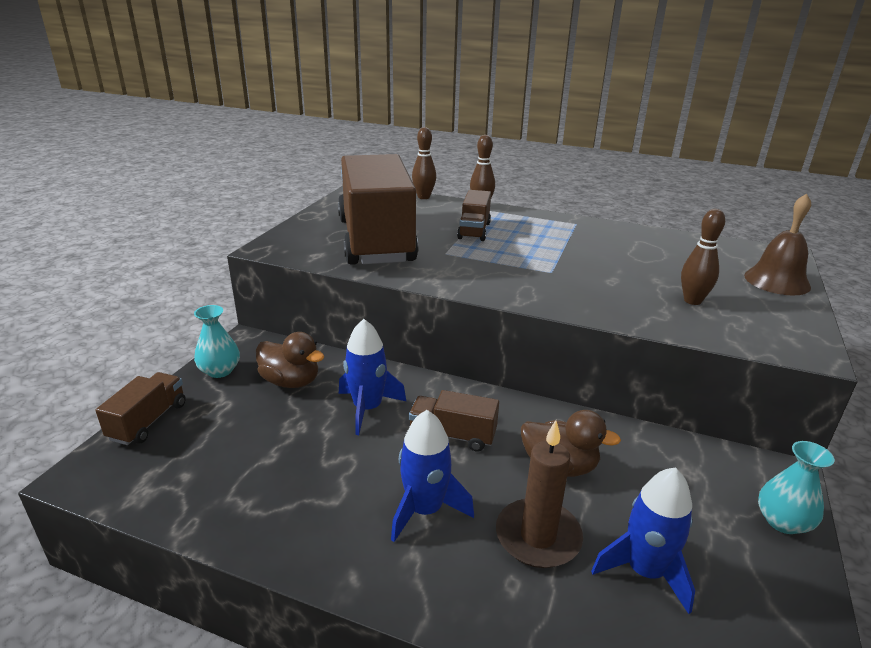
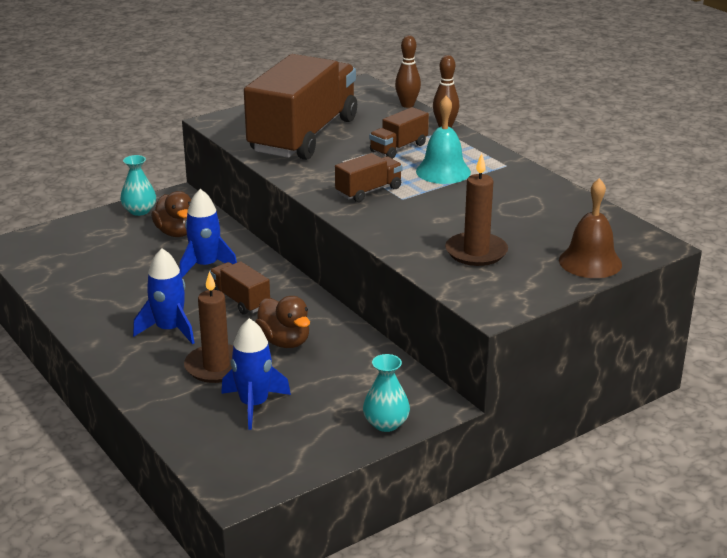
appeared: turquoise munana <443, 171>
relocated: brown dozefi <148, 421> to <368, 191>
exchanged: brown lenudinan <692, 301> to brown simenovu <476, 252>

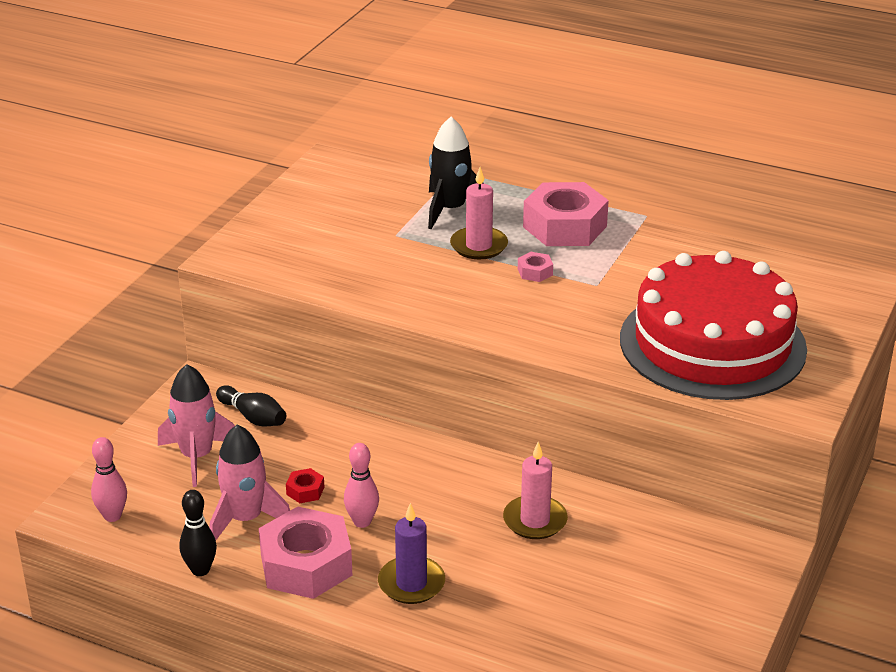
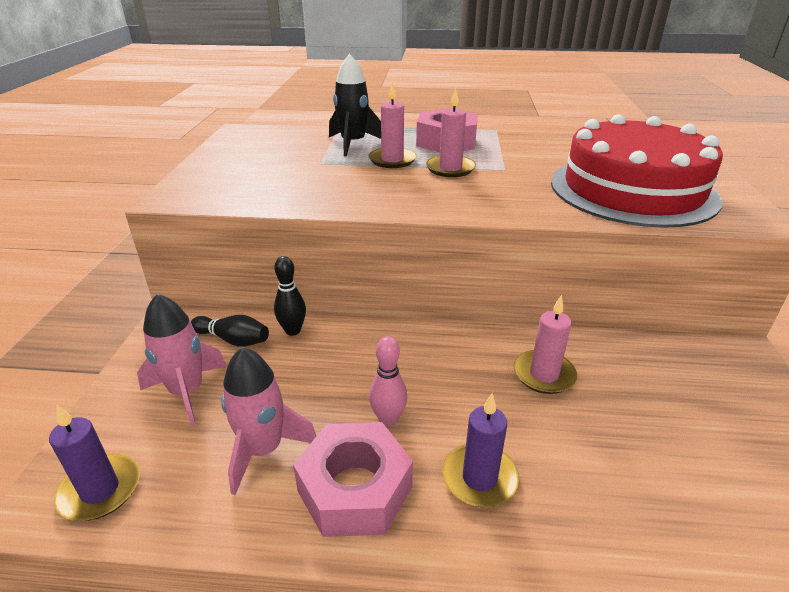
missing: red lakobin <305, 491>
relocated: black lenudinan <200, 570> to <293, 331>
exchanged: pink lenudinan <112, 516> to purple simenovu <100, 490>; pink lakobin <535, 272> to pink simenovu <450, 168>

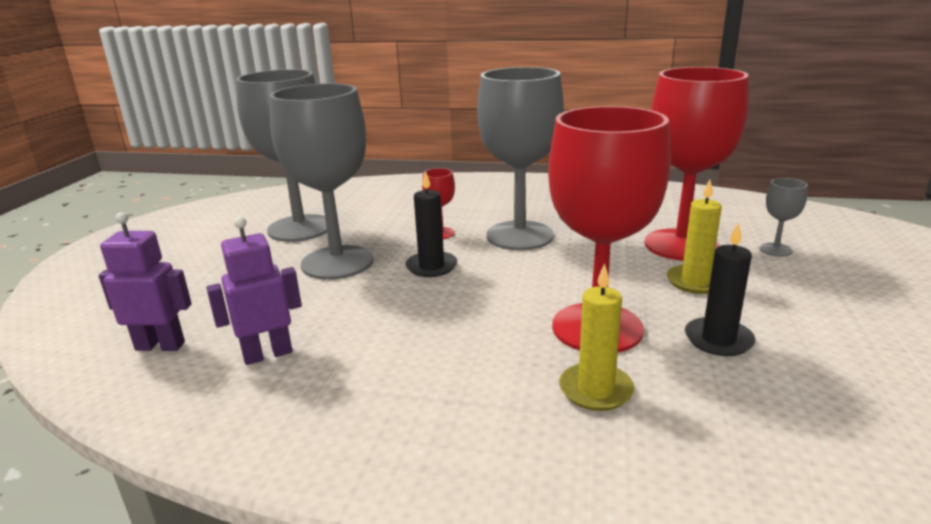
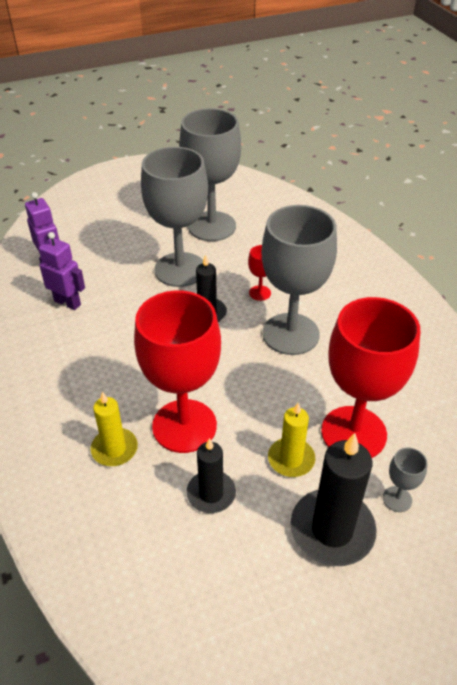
appeared: black simenovu <332, 530>

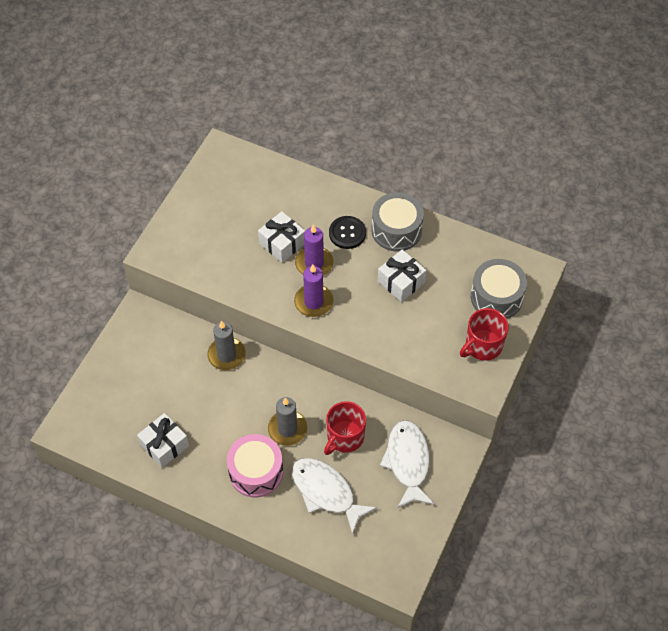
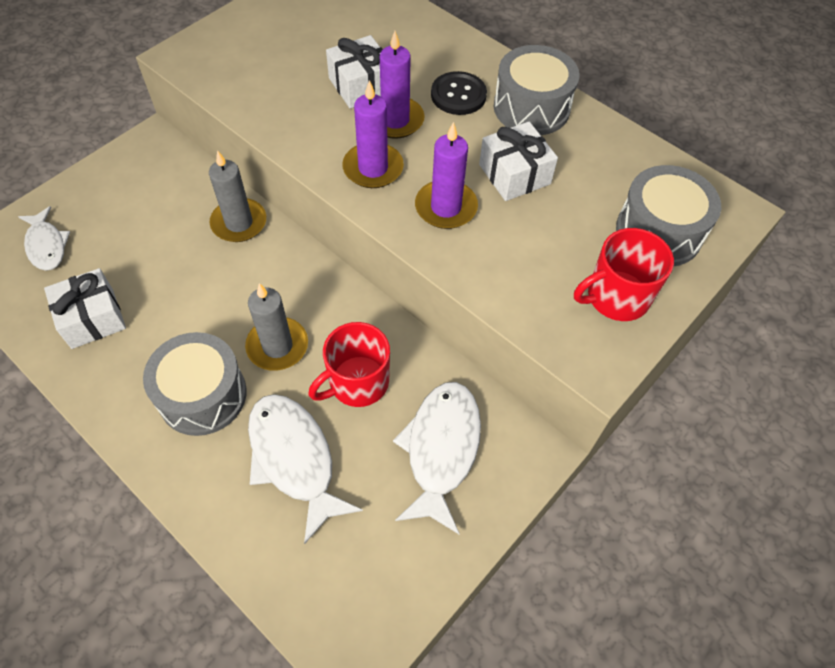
appeared: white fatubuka <47, 245>; purple simenovu <446, 207>
colour: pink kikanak <256, 472> to grey kikanak <202, 395>

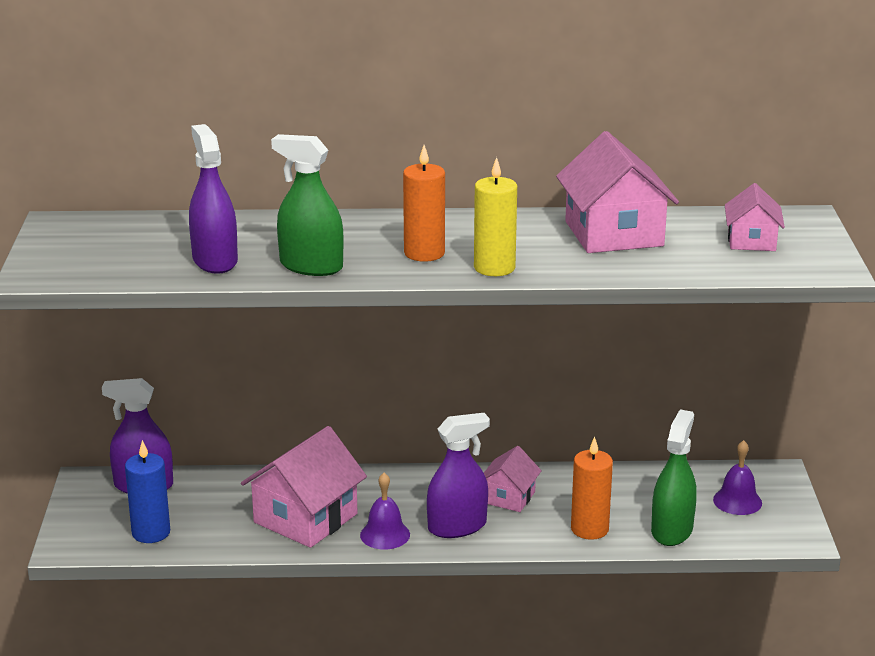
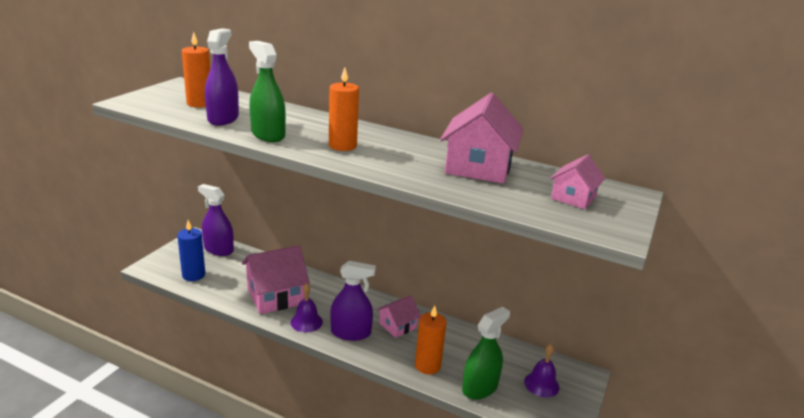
missing: yellow simenovu <494, 268>
appeared: orange simenovu <199, 103>

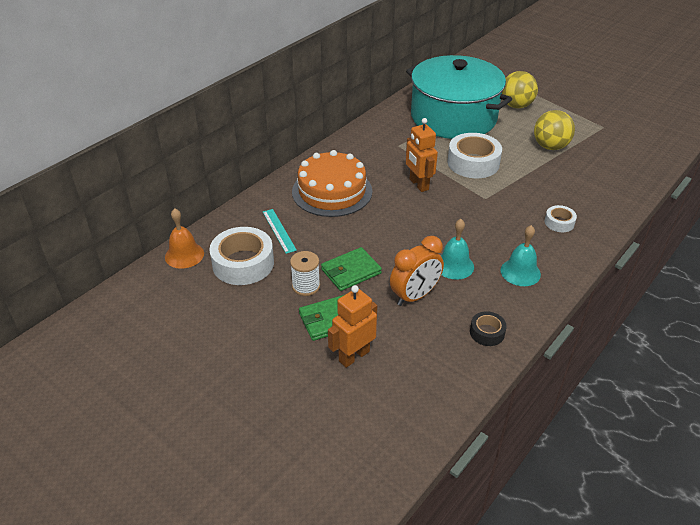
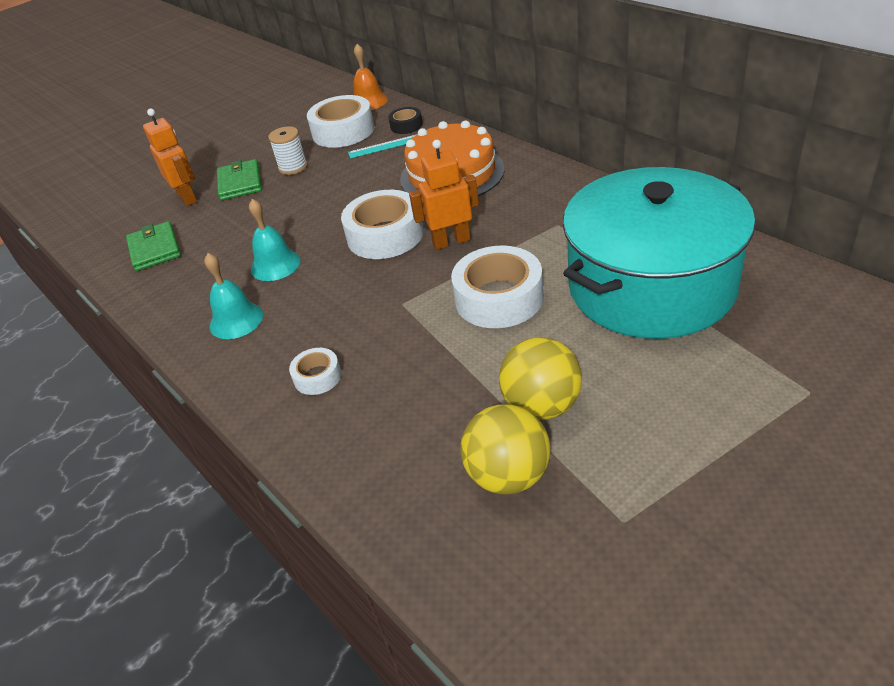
missing: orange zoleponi <415, 296>
appeared: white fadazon <385, 235>
relocated: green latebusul <351, 271> to <155, 249>; black fadazon <487, 332> to <406, 125>; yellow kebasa <516, 105> to <508, 476>

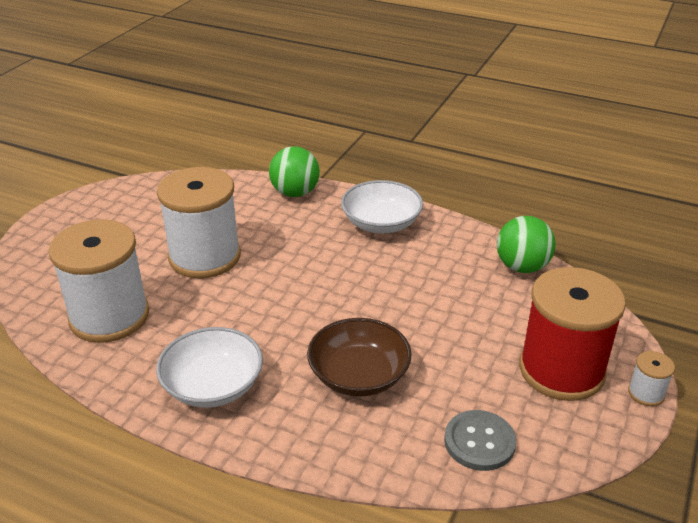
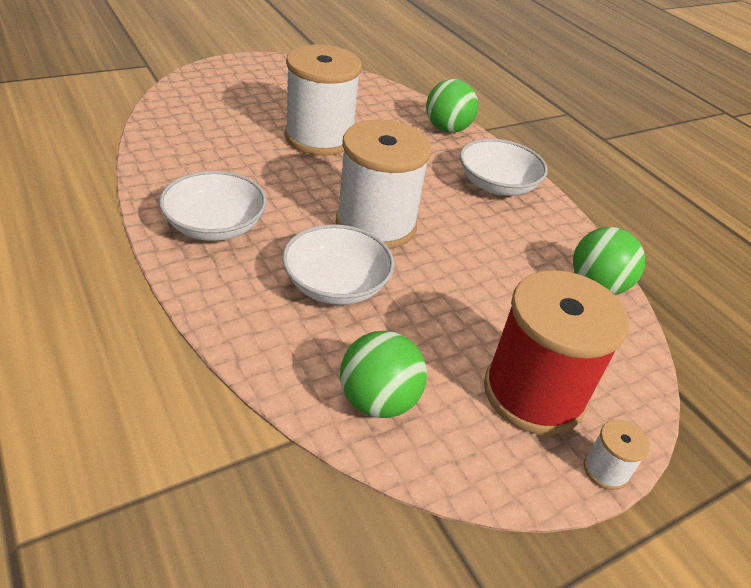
relocated: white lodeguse <109, 316> to <375, 225>
exchanged: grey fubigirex <479, 442> to green kebasa <378, 400>
colour: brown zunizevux <359, 375> to white zunizevux <336, 285>

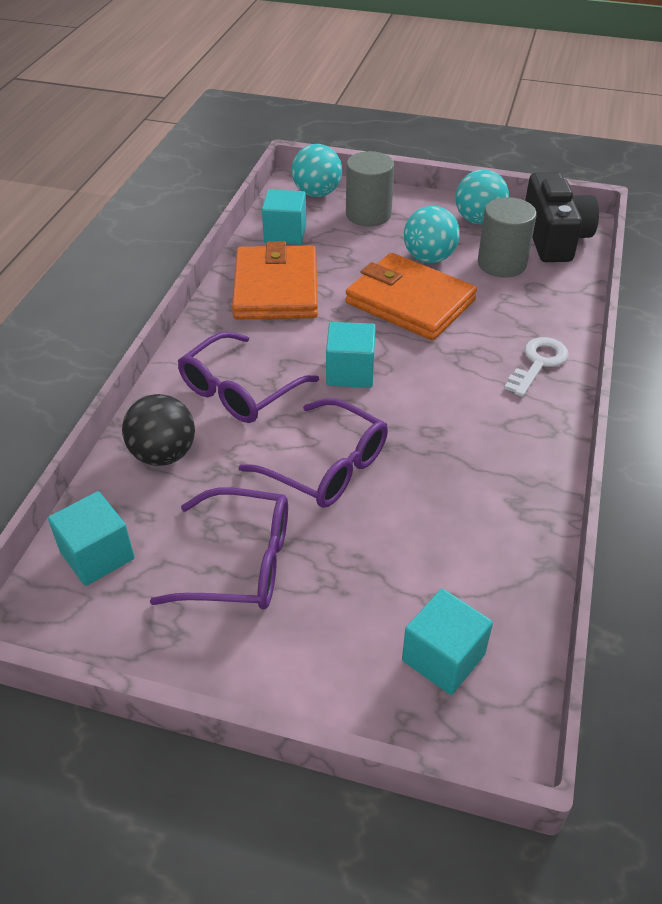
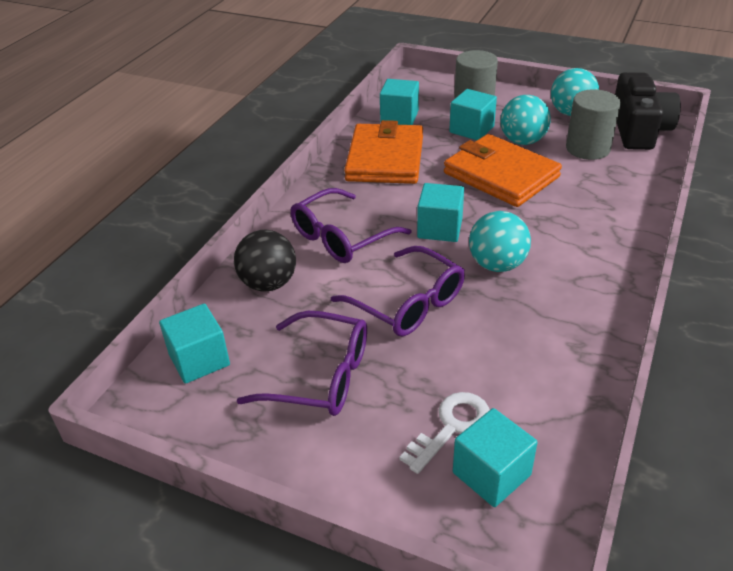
appeared: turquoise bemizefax <471, 129>
relocated: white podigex <538, 363> to <451, 427>; turquoise kebasa <317, 193> to <497, 264>

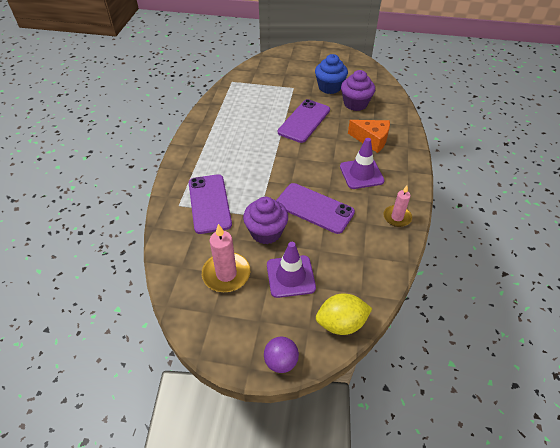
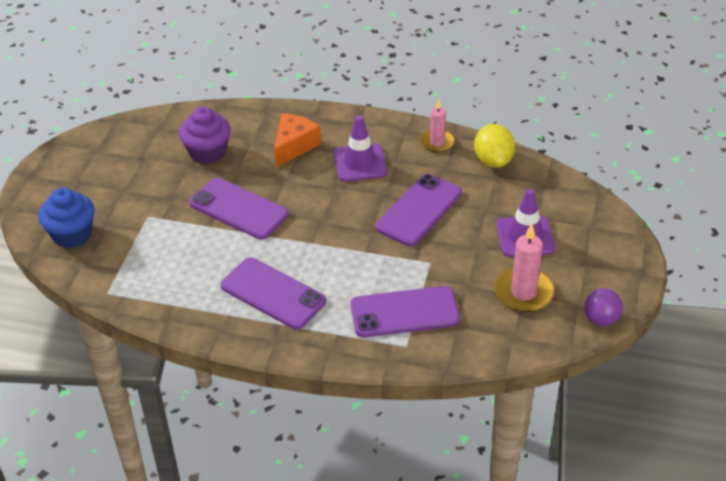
missing: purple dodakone <266, 232>
appeared: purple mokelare <273, 293>
relocated: blue dodakone <329, 87> to <72, 234>; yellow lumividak <341, 323> to <493, 160>; purple kebasa <281, 361> to <601, 319>

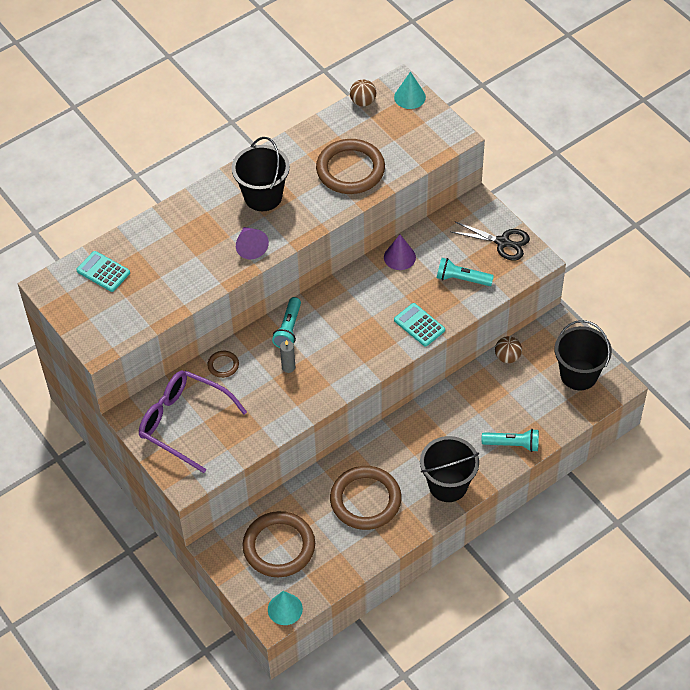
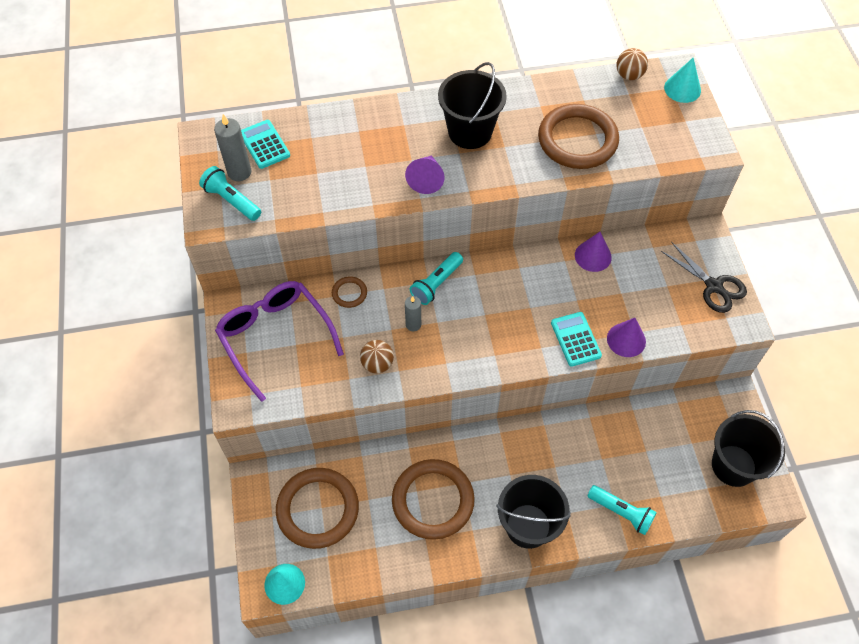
appeared: grey simenovu <239, 172>; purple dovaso <626, 340>
relocated: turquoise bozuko <462, 279> to <232, 201>; brown kebasa <507, 357> to <377, 364>

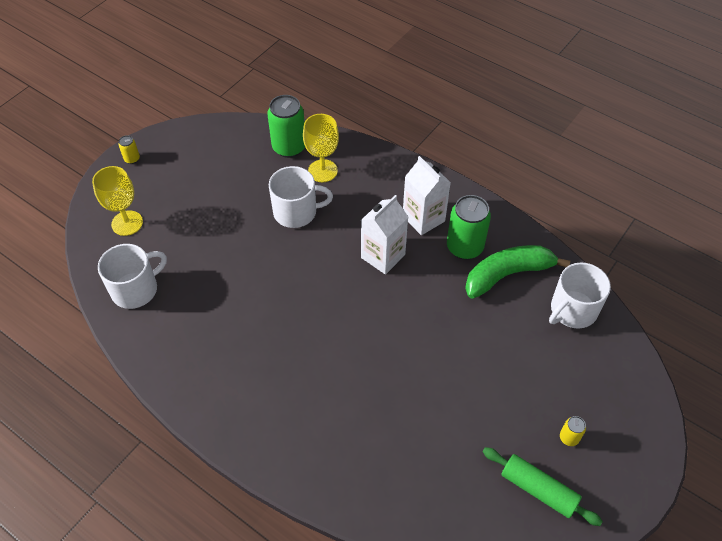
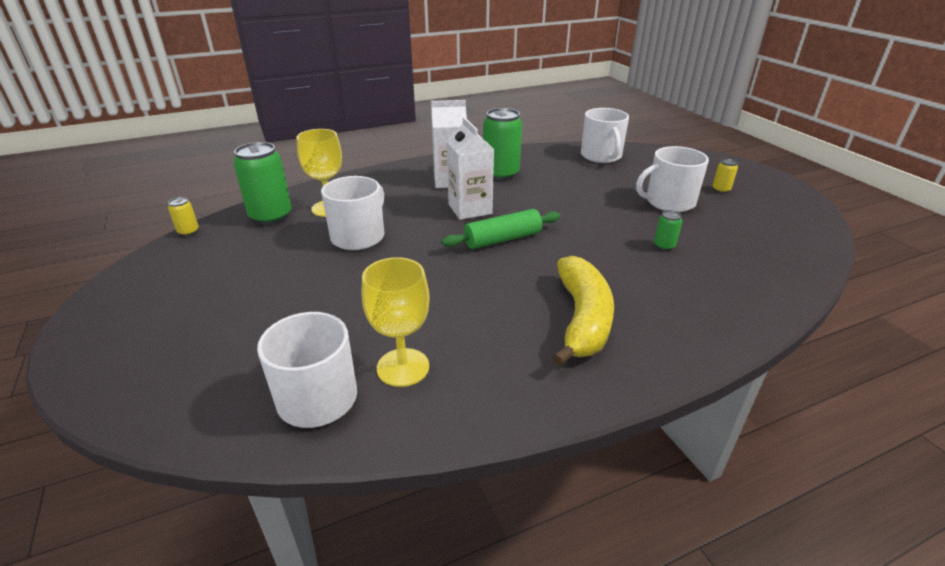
missing: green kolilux <507, 275>
appeared: yellow kolilux <582, 319>; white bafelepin <668, 202>; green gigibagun <664, 246>
relocated: yellow gigibagun <132, 159> to <188, 232>; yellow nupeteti <127, 223> to <403, 367>; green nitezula <538, 490> to <502, 239>

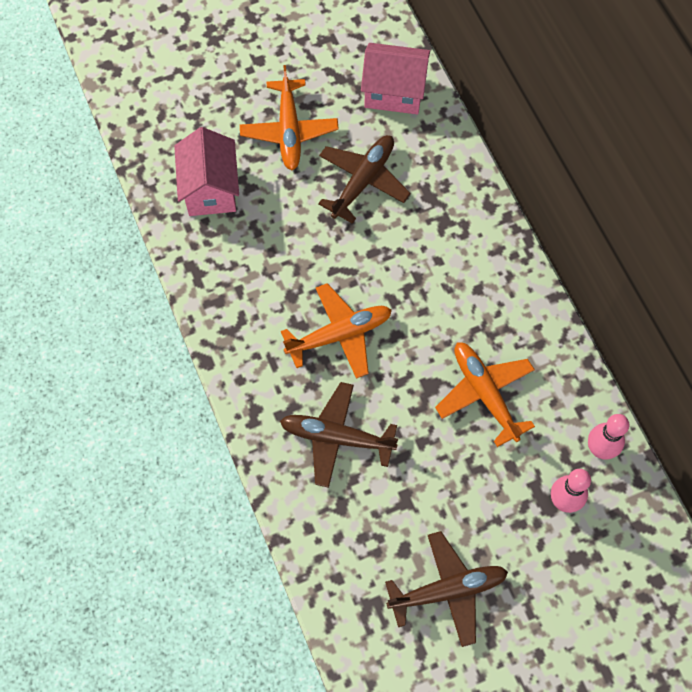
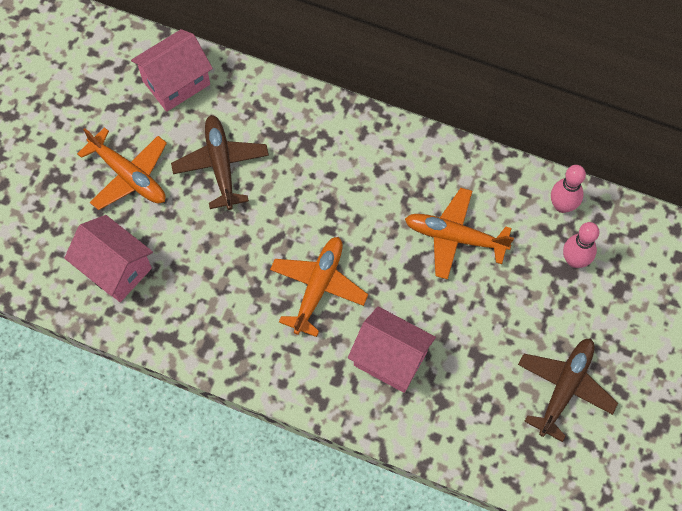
exchanged: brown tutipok <336, 438> to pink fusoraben <390, 359>

